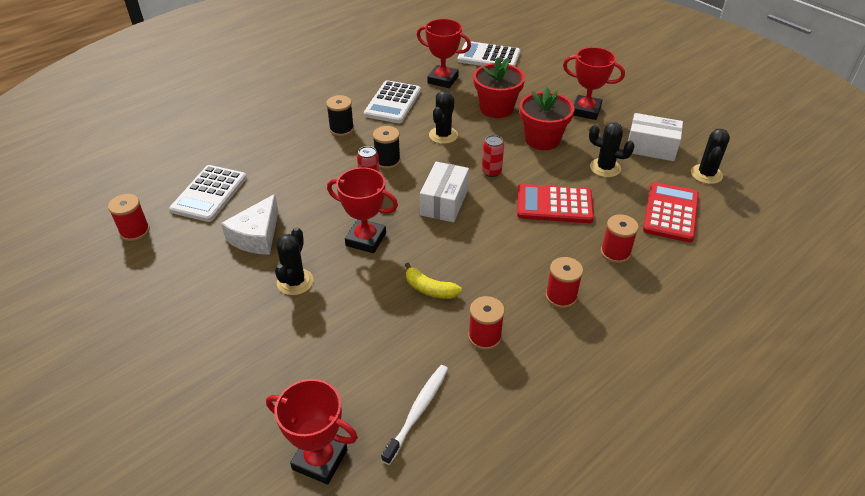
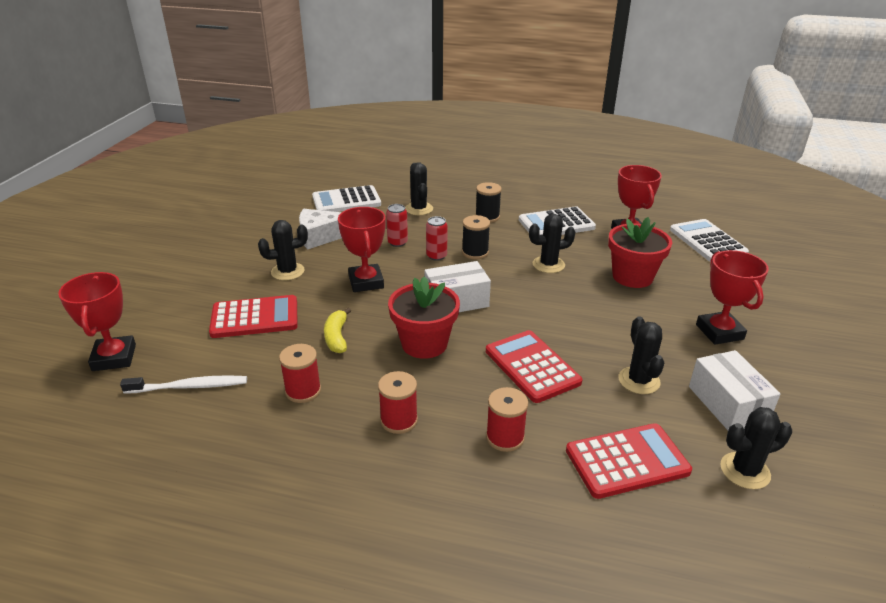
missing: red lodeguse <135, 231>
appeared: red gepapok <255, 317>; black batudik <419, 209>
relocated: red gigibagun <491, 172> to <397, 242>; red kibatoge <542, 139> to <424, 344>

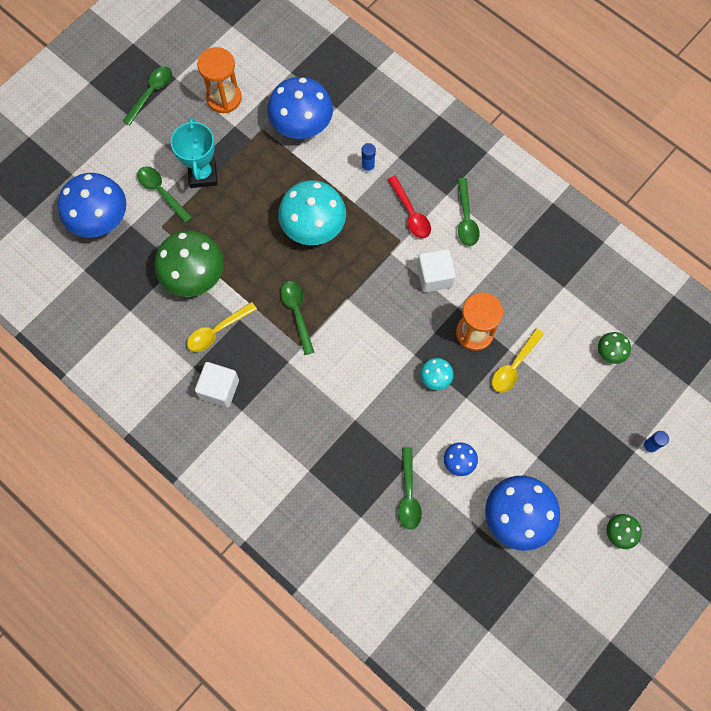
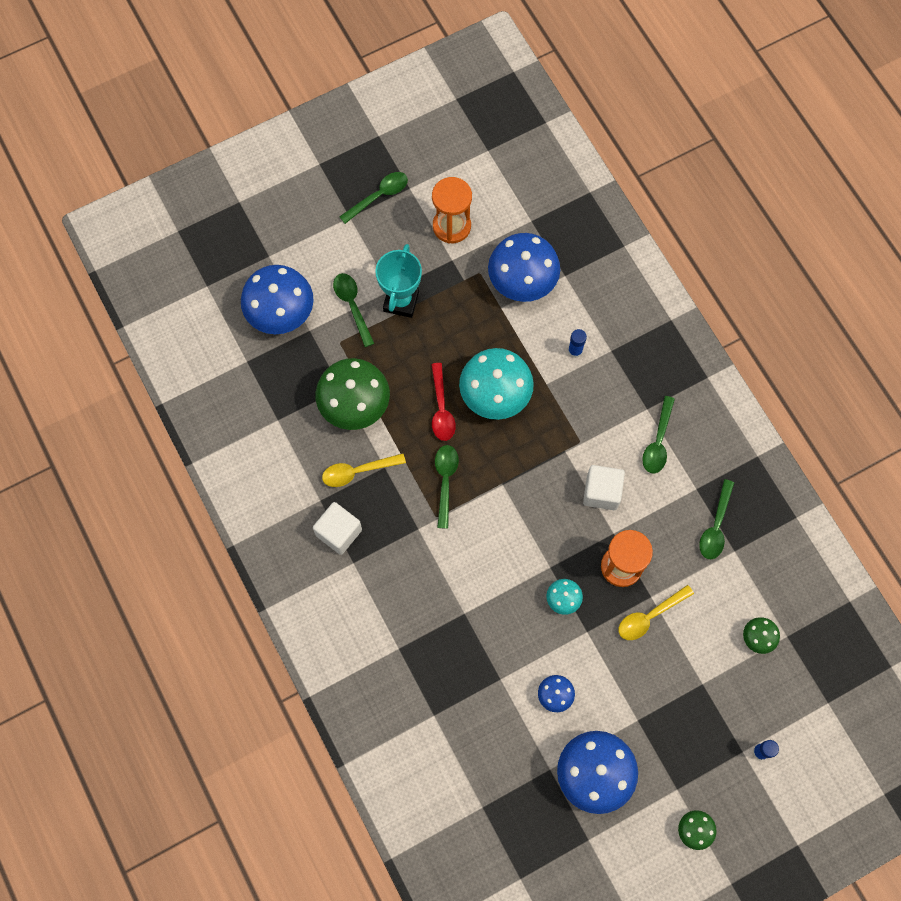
relocated: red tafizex <410, 213> to <441, 408>; green tafizex <408, 494> to <716, 526>

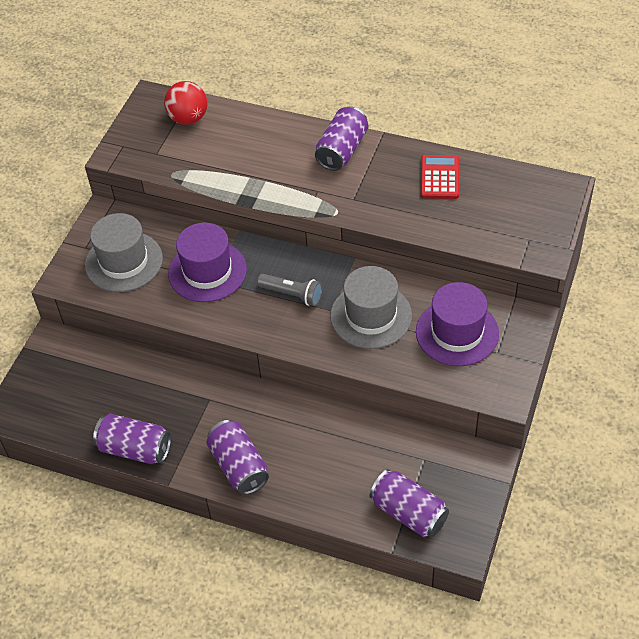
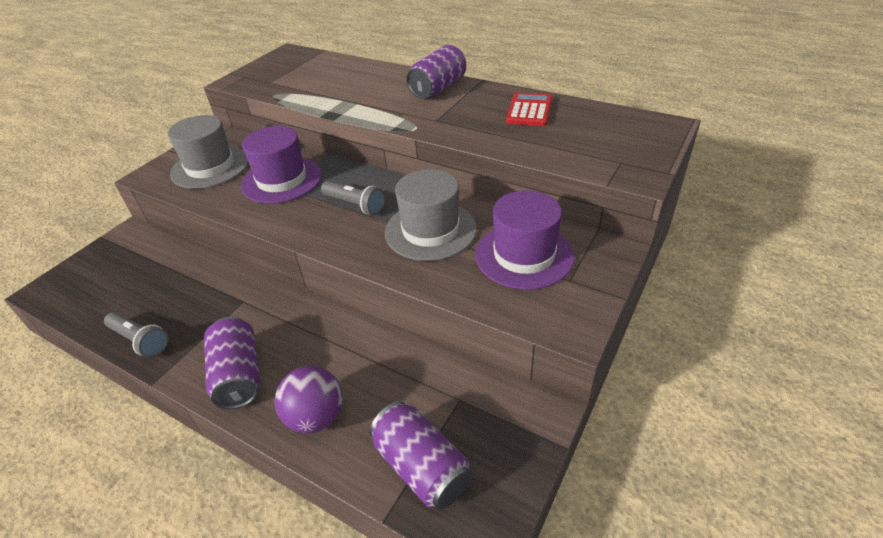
missing: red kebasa <188, 118>
appeared: purple kebasa <316, 417>
exchanged: purple gigibagun <135, 449> to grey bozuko <140, 340>

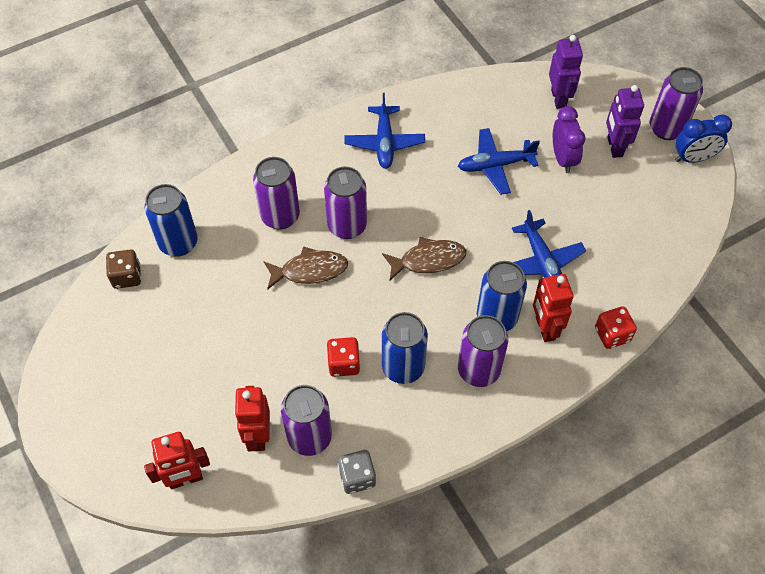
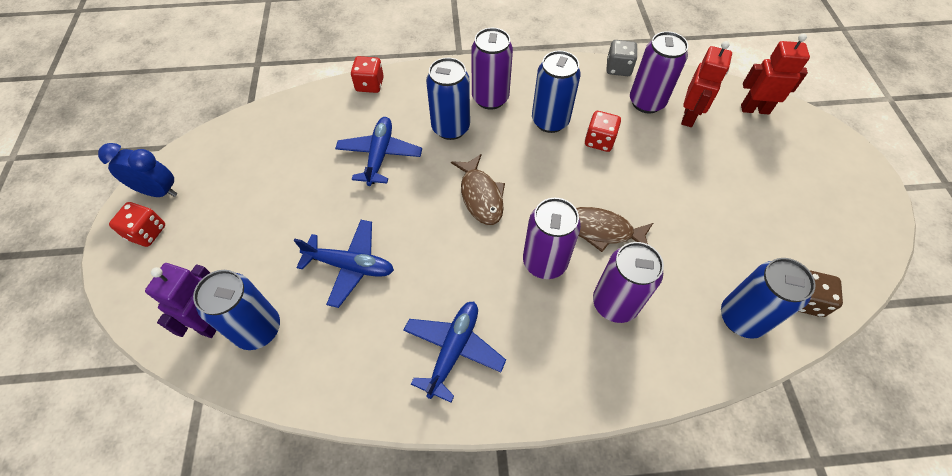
missing: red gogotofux <544, 328>; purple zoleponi <563, 158>; purple gogotofux <614, 147>
appeared: blue gigibagun <258, 329>
exchanged: purple gigibagun <666, 128> to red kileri <147, 232>
spun: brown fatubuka <428, 260> = <480, 196> 120 degrees counterclockwise

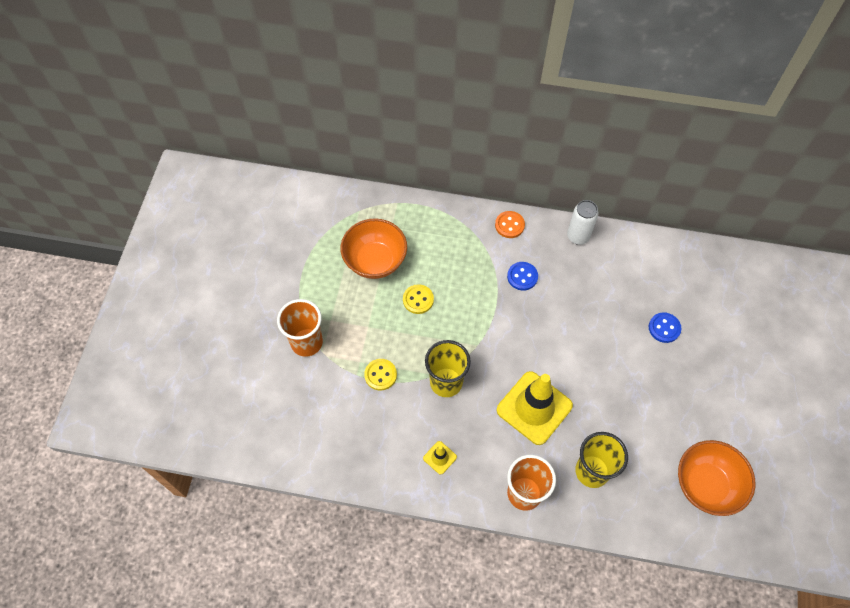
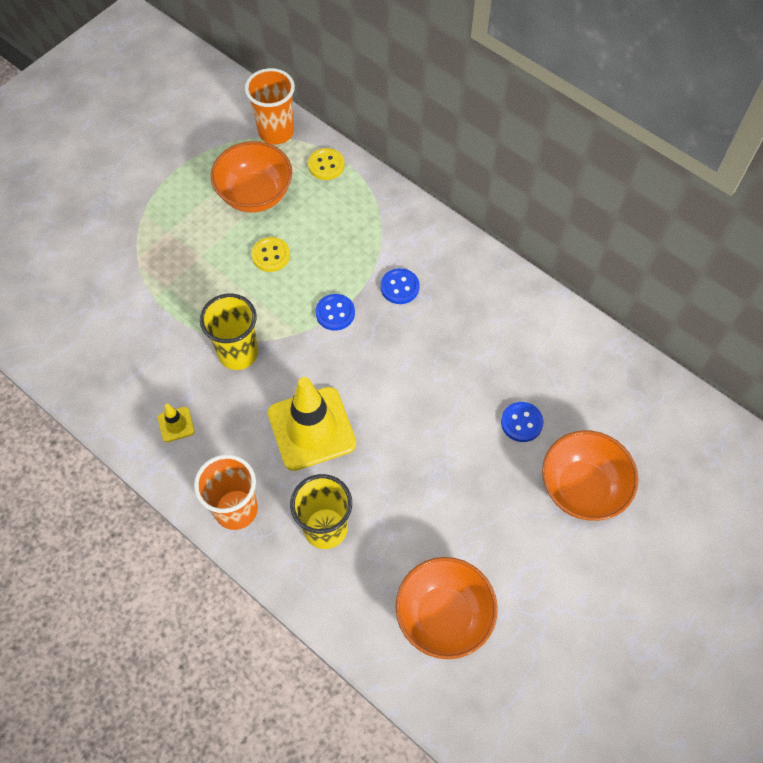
missing: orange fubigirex <509, 225>; white gigibagun <578, 236>
appeared: blue fubigirex <335, 313>; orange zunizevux <582, 488>
relocated: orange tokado <307, 342> to <276, 132>; yellow fubigirex <380, 375> to <326, 165>

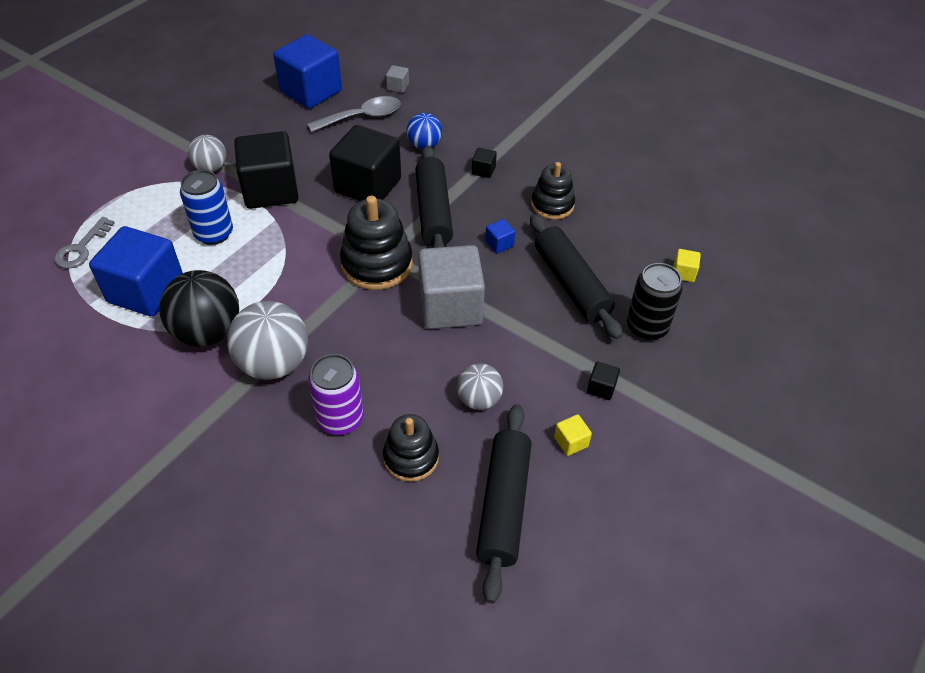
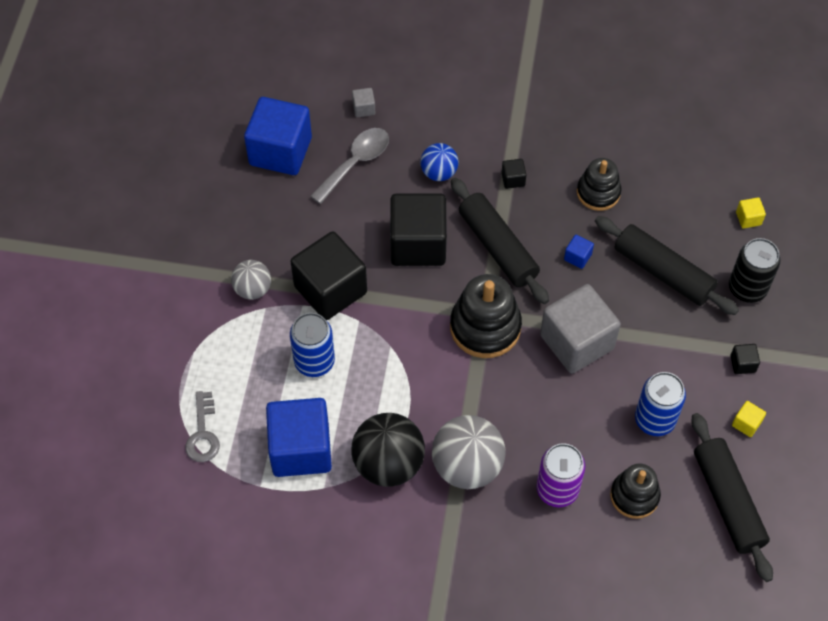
exchanged: grey kebasa <479, 399> to blue gigibagun <654, 420>

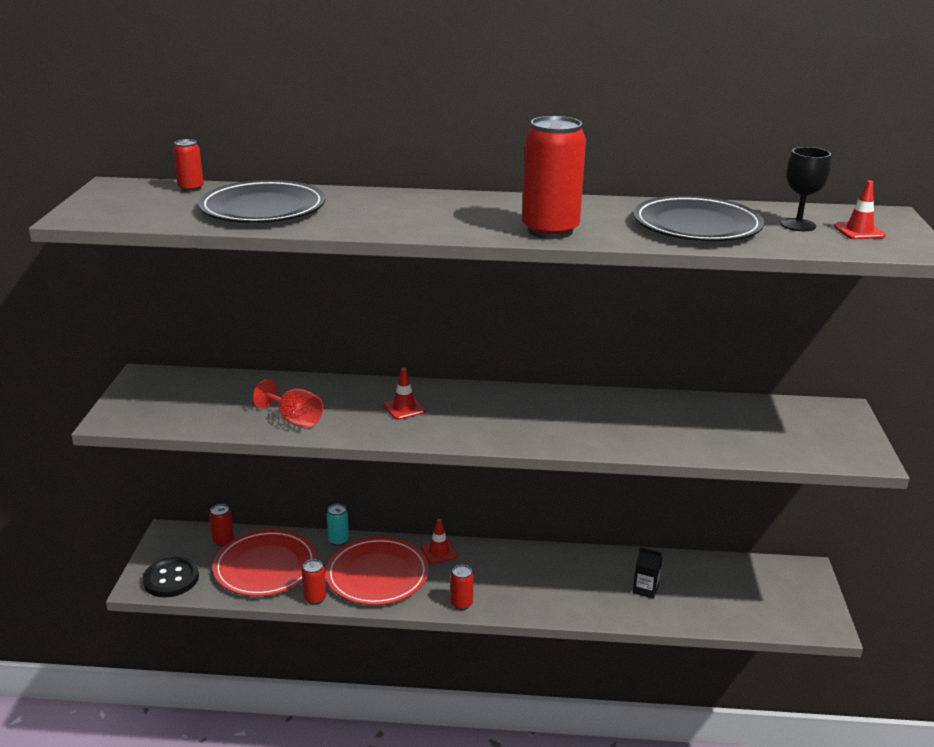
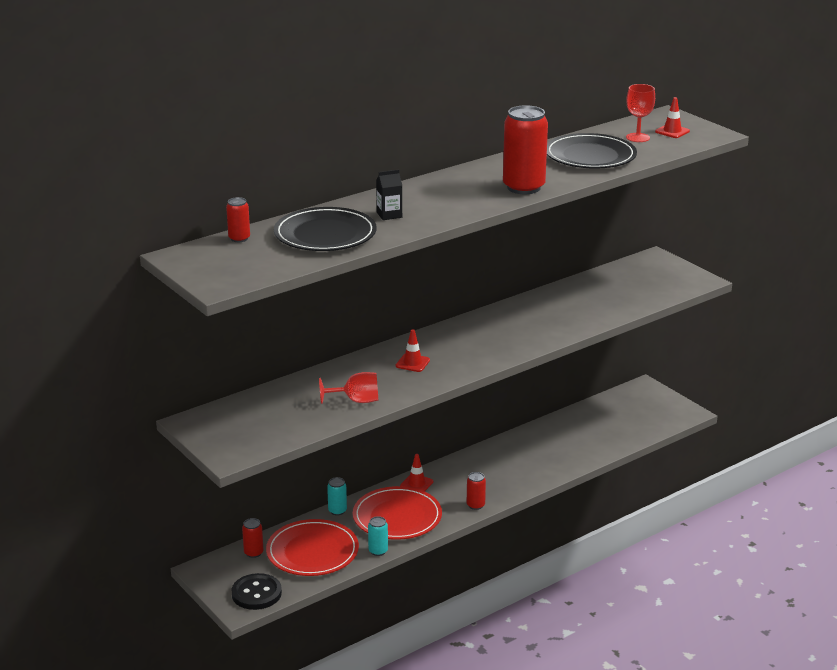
relocated: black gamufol <645, 589> to <389, 215>
colour: red gigibagun <315, 598> to turquoise gigibagun <378, 551>; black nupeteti <798, 225> to red nupeteti <638, 137>

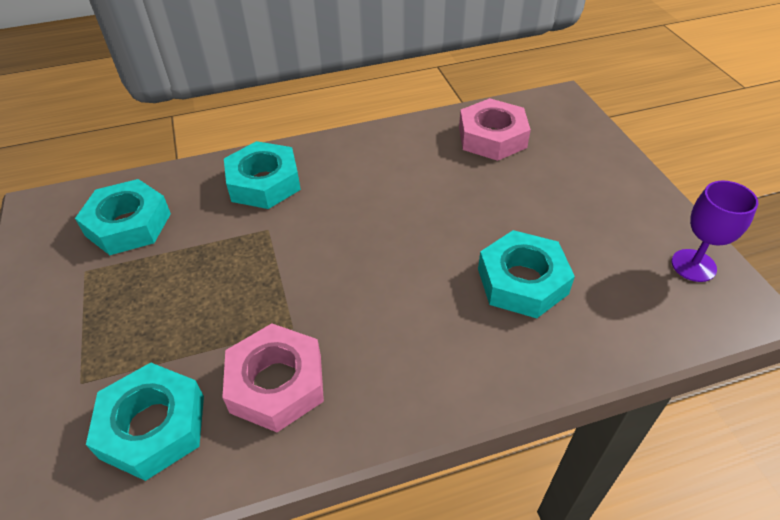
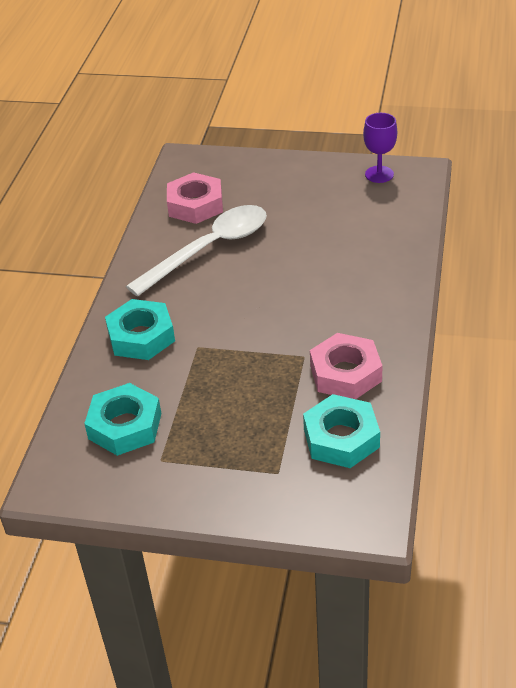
missing: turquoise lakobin <522, 281>
appeared: white tafizex <209, 249>

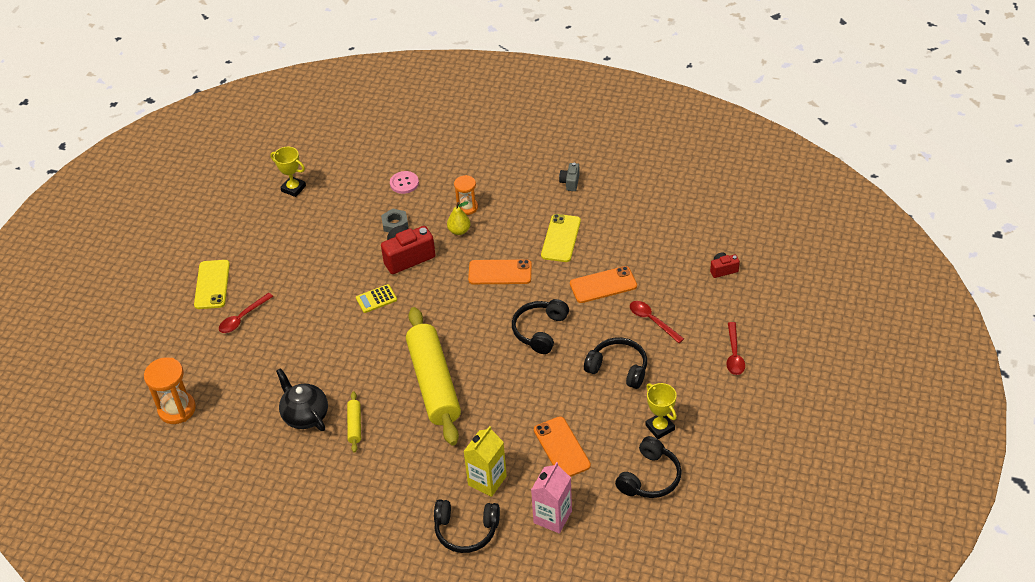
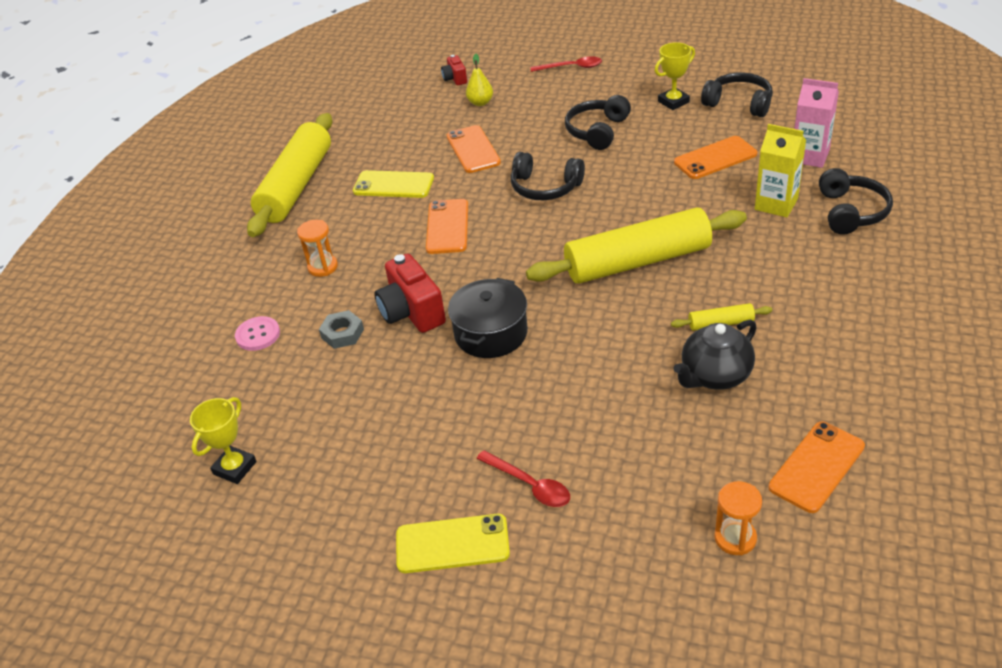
missing: red tafizex <652, 321>
appeared: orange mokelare <816, 466>
relocated: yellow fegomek <459, 231> to <480, 103>
exchanged: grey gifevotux <570, 182> to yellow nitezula <296, 186>; yellow gepapok <376, 299> to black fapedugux <491, 333>
size: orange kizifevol <177, 409> = <735, 538> x0.64

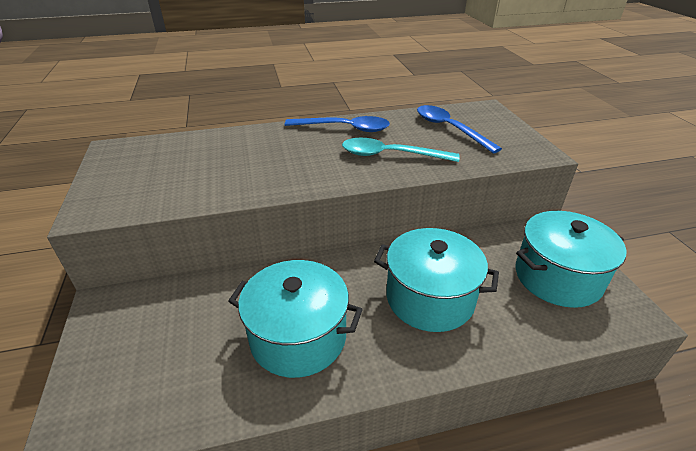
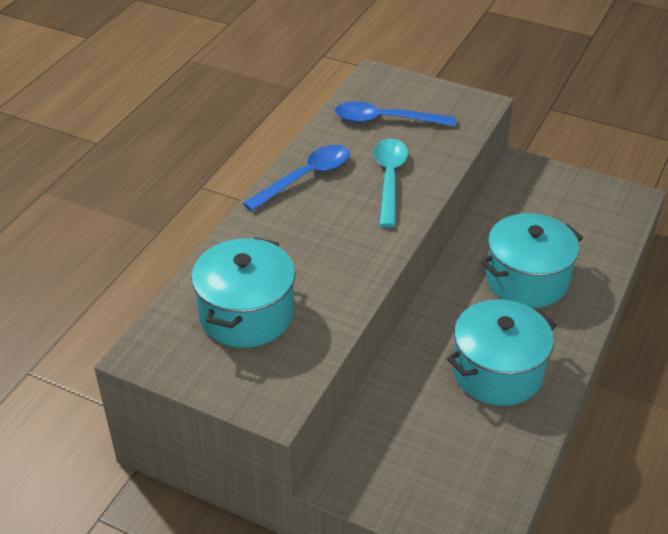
relocated: turquoise fapedugux <557, 277> to <246, 314>
spun: turquoise tafizex <390, 155> = <389, 179> 135 degrees clockwise

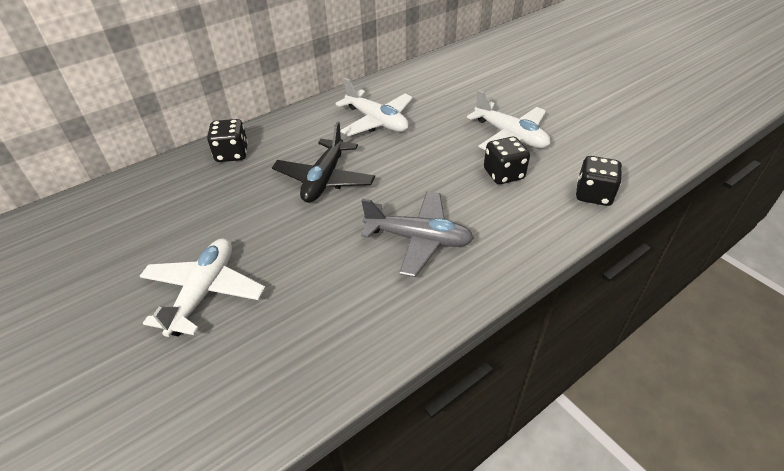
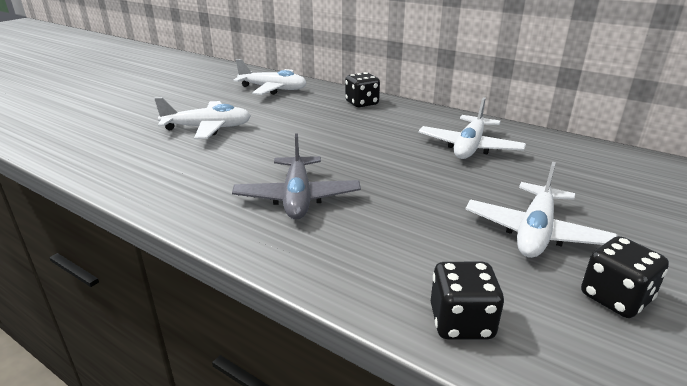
missing: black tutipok <324, 179>
appeared: white tutipok <273, 89>
relocated: black kileri <503, 174> to <615, 298>

